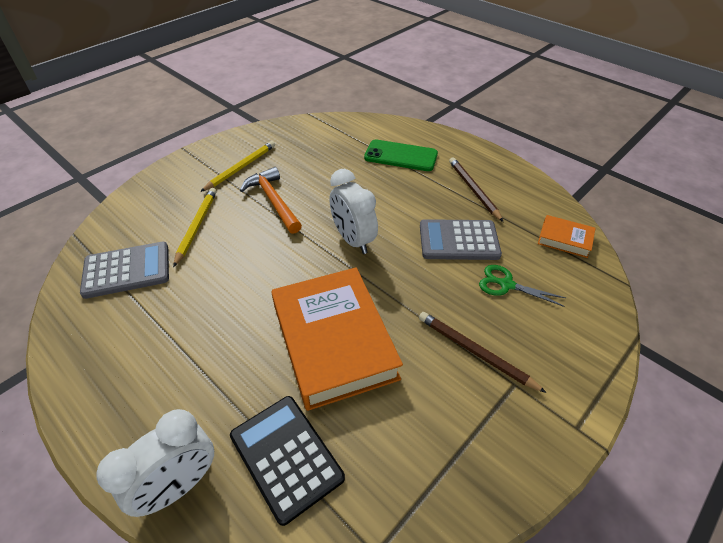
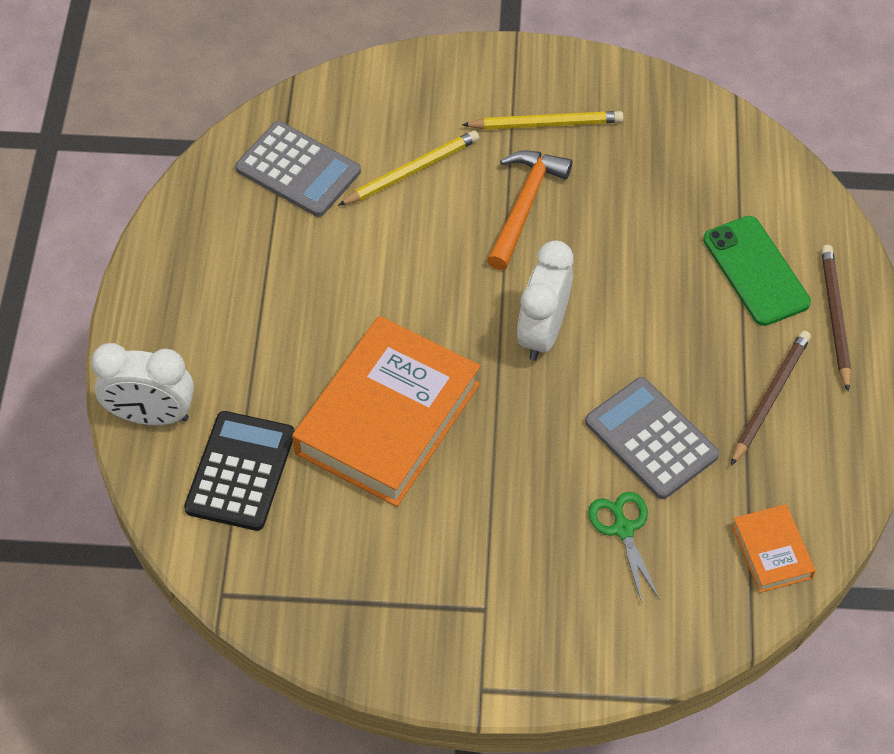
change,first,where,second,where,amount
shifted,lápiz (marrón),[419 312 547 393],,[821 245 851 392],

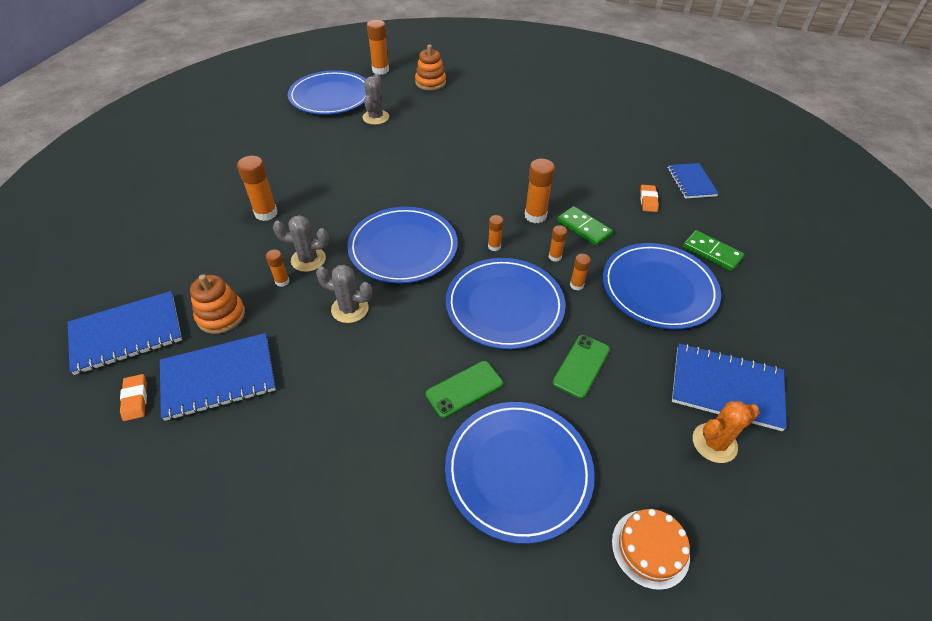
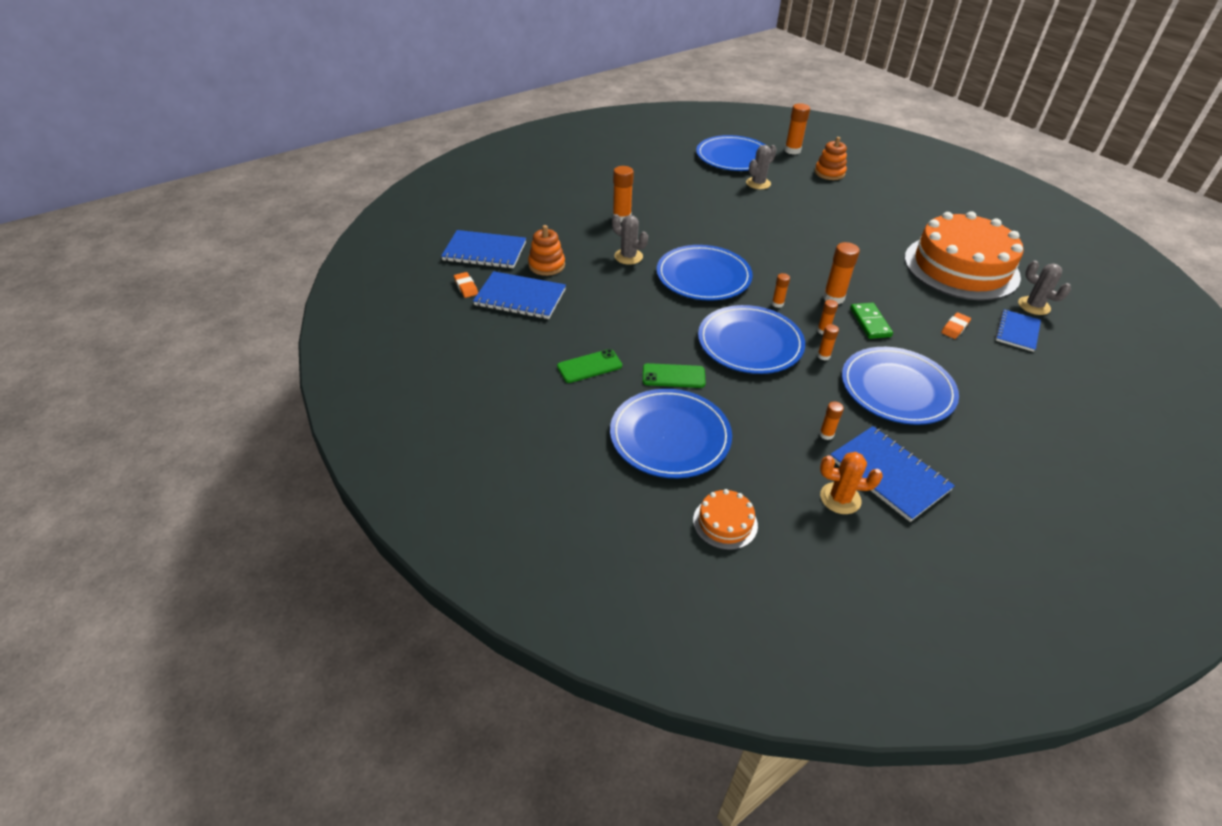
change,first,where,second,where,amount
rotated,goma de borrar (naranja),[120 374 147 421],,[454 272 478 298],45 degrees counterclockwise
shifted,barra de pegamento (naranja),[266 250 290 287],,[819 401 844 440],
shifted,cactus (gris),[316 265 372 323],,[1018 260 1071 315],
shifted,móvil (verde),[552 335 610 399],,[557 349 622 383],
gone,ficha de dominó (verde),[683 230 744 271],,,
new,,,tarta (naranja),[904 211 1023 301],

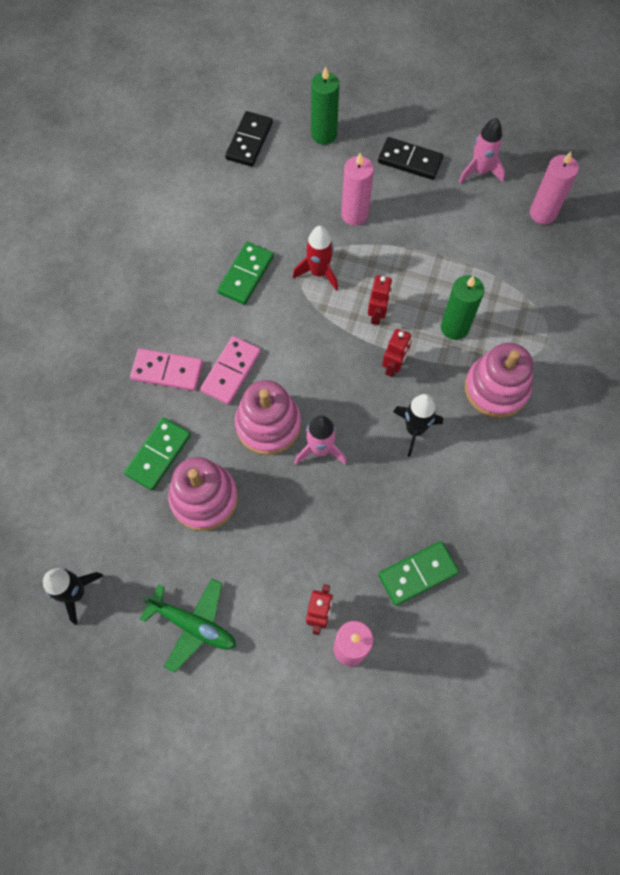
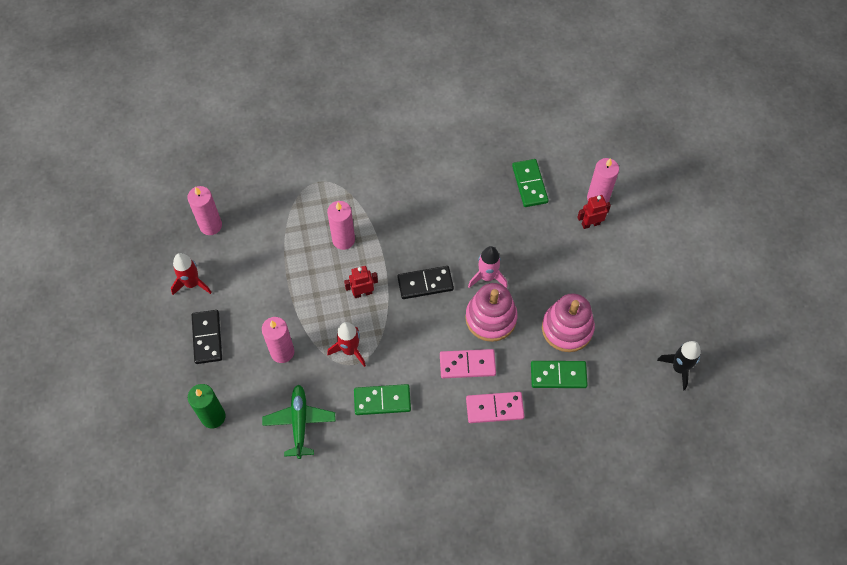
change,first,where,second,where,amount
rotated,ficha de dominó (rosa),[130 349 203 391],,[466 392 525 423],75 degrees counterclockwise
shifted,avión (verde),[140 579 236 673],,[262 384 336 459],
shifted,ficha de dominó (negro),[225 111 273 167],,[397 266 454 299],
rotated,ficha de dominó (verde),[378 541 459 606],,[512 159 549 207],45 degrees clockwise
gone,robot (rojo),[382 329 411 377],,,
gone,cohete (negro),[393 394 443 457],,,
repainted,vela (verde),[441 275 484 340],vela (rosa),[327 201 355 250],
repainted,cohete (rosa),[459 118 505 183],cohete (rojo),[171 253 212 295],
gone,juguete apilable (rosa),[465 343 533 418],,,

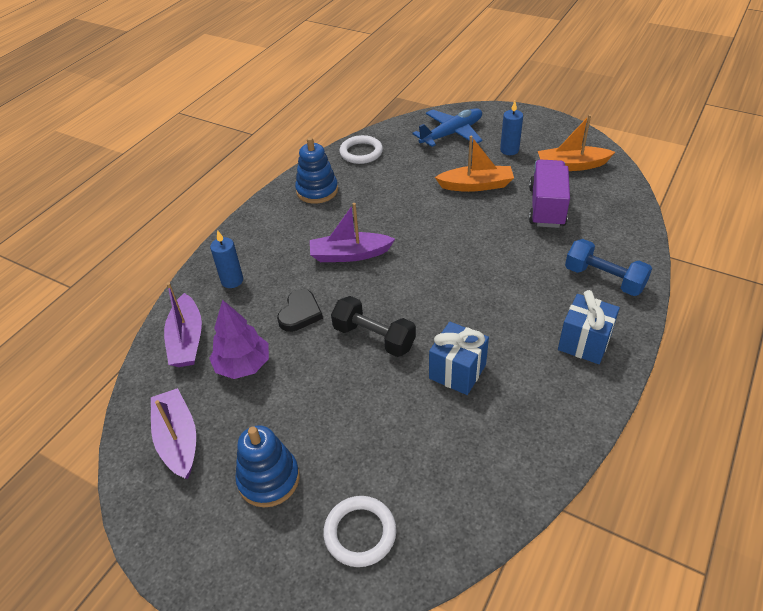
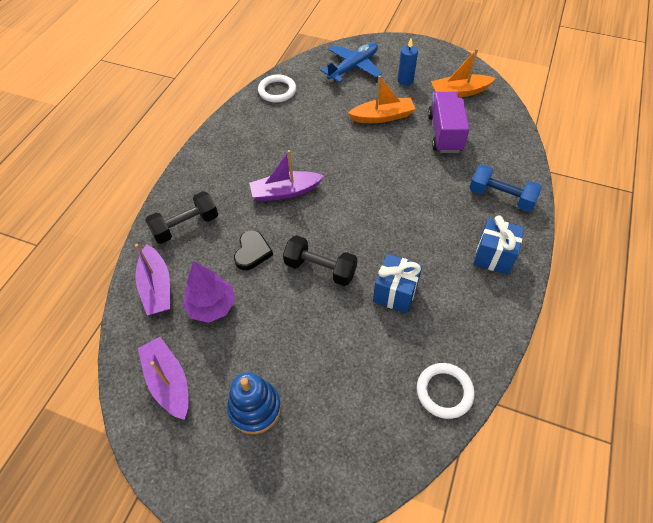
change,first,where,second,where,amount
swapped,vela (azul),[210 230 243 288],mancuerna (negro),[145 191 218 244],
gone,juguete apilable (azul),[295 137 338 204],,,
shifted,anillo (blanco),[323 496 397 567],,[417 363 475 419],

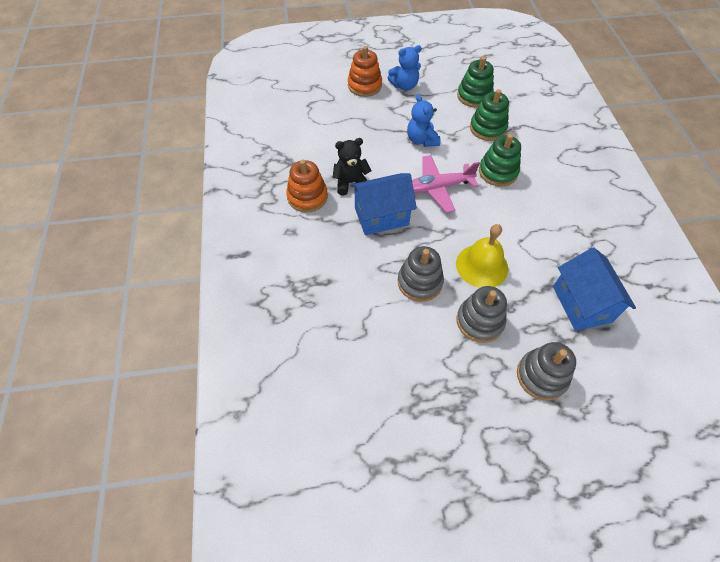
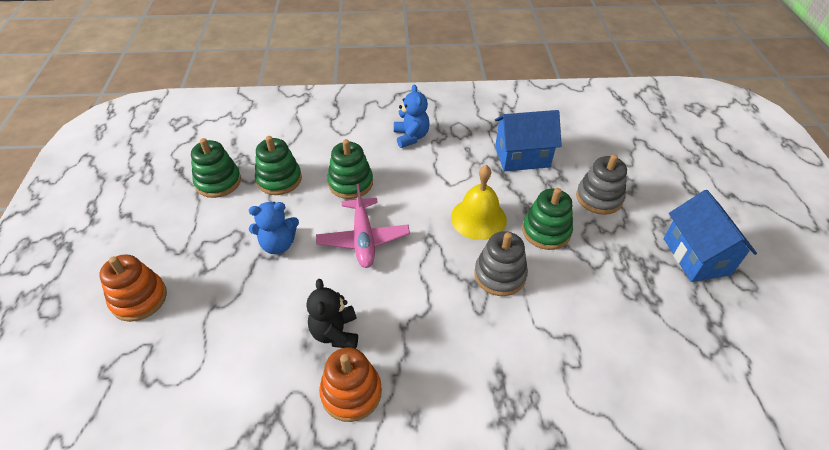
change,first,where,second,where,amount
shifted,casa (azul),[350 173 417 235],,[664 190 757 282],
shifted,osito (azul),[388 45 422 91],,[394 84 430 148],
repainted,juguete apilable (gris),[457 286 507 343],juguete apilable (verde),[522 188 573 250],

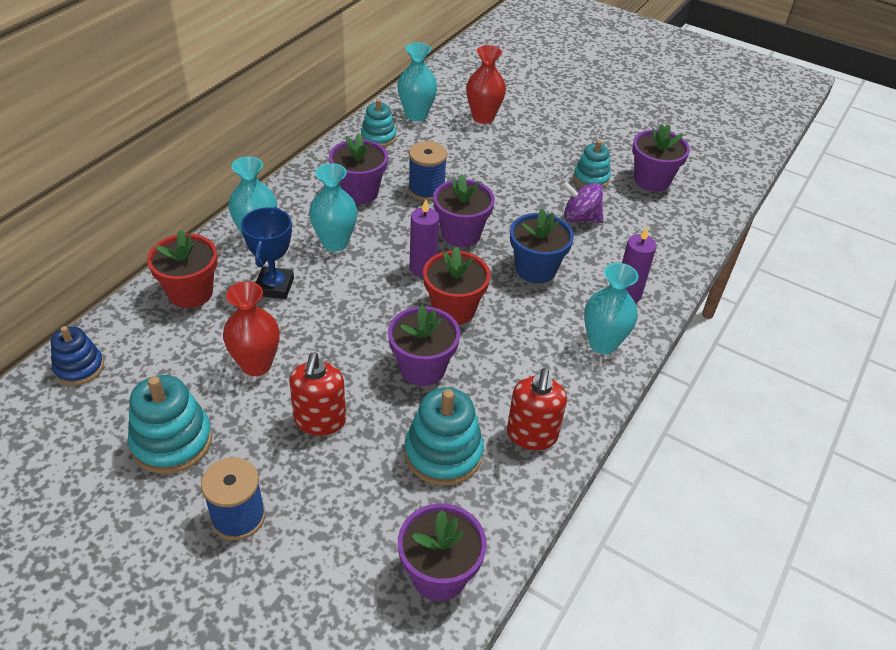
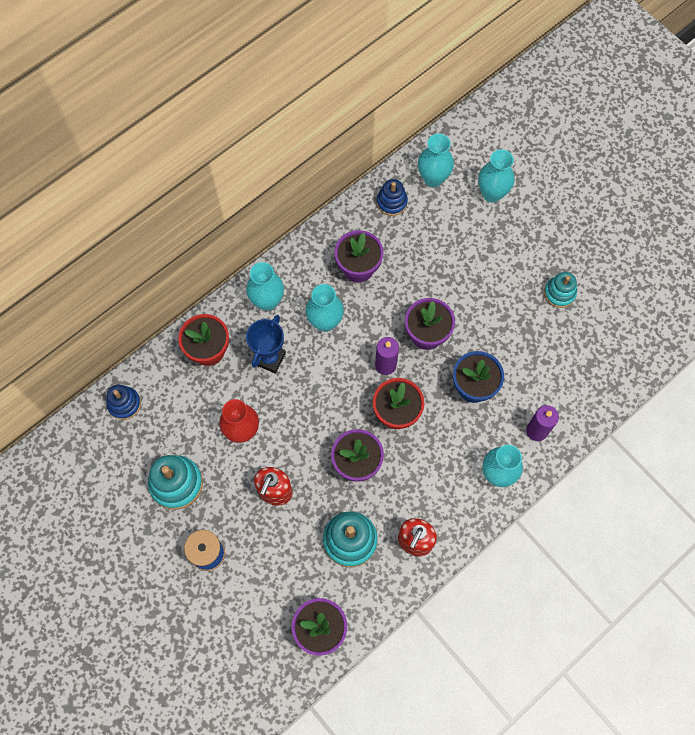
change,first,where,second,where,amount
repainted,juguete apilable (turquesa),[361 99 396 147],juguete apilable (azul),[377 179 408 216],
gone,carrete (azul),[408 141 447 201],,,
repainted,florero (rojo),[466 45 506 124],florero (turquesa),[478 149 515 203],
gone,peonza (morado),[562 181 604 223],,,
gone,maceta (morado),[632 124 690 192],,,

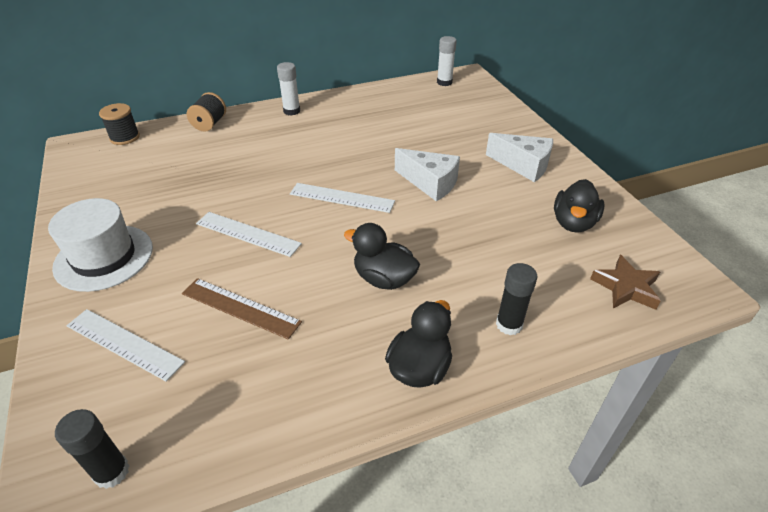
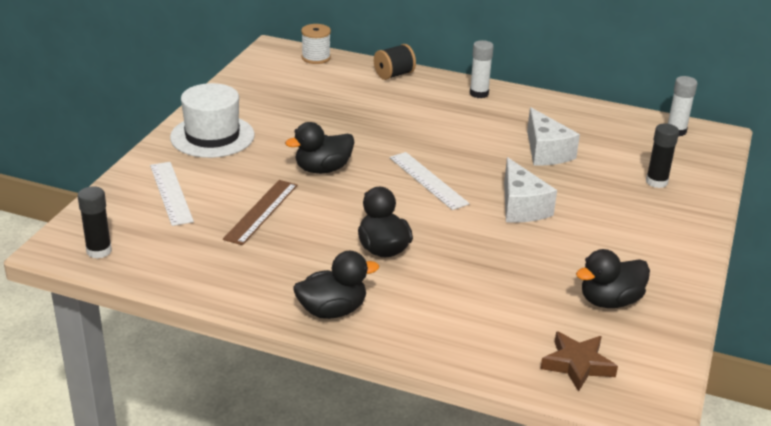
change,first,where,second,where,amount
repainted,carrete (negro),[99 103 140 145],carrete (blanco),[301 24 331 64],
rotated,regla (marrón),[182 278 302 340],,[223 180 298 245],45 degrees clockwise
swapped,regla (blanco),[196 212 302 257],pato (negro),[285 122 355 174],
shifted,queso (blanco),[486 133 553 182],,[527 107 580 165],
shifted,barra de pegamento (negro),[496 263 537 336],,[646 123 679 188],

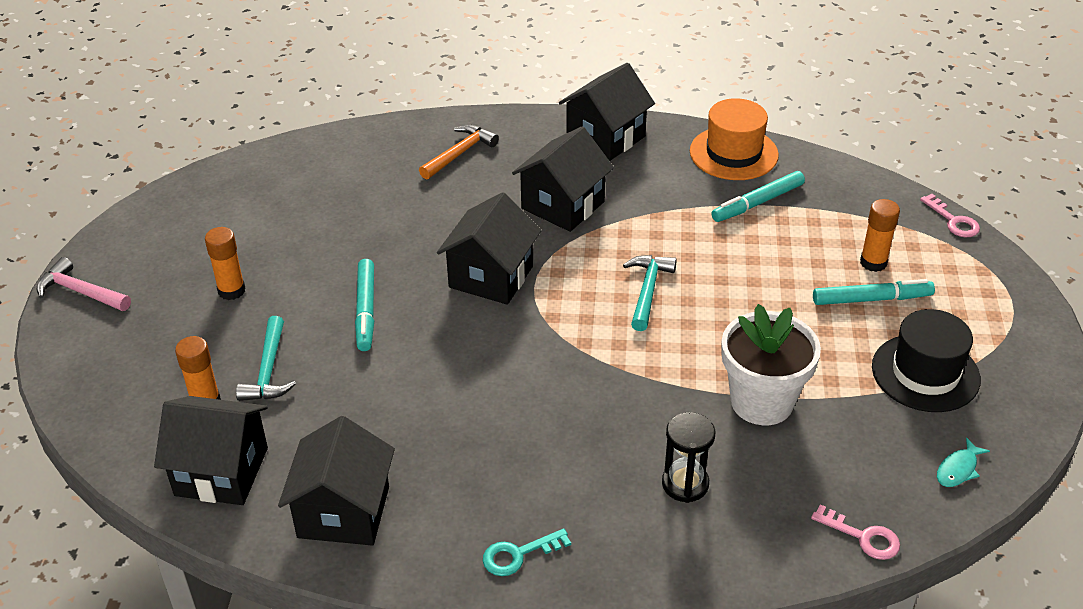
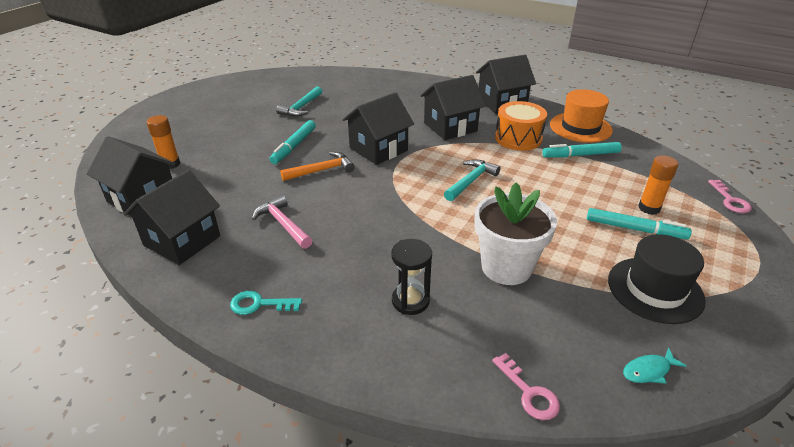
change,first,where,second,where,amount
shifted,martillo (rosa),[37 257 131 311],,[252 195 312 249],
gone,barra de pegamento (naranja),[205 227 245 300],,,
shifted,martillo (turquesa),[236 316 296 401],,[276 86 322 116],
shifted,martillo (naranja),[419 125 499 180],,[280 152 355 181],
new,,,tambor (naranja),[495 101 547 150],

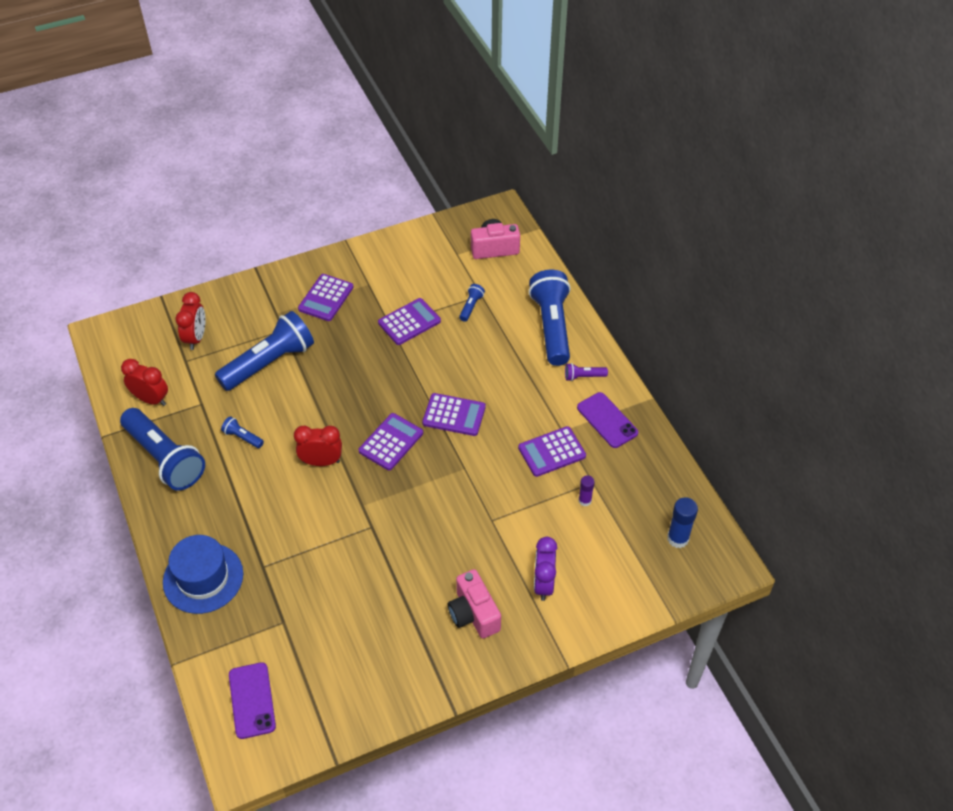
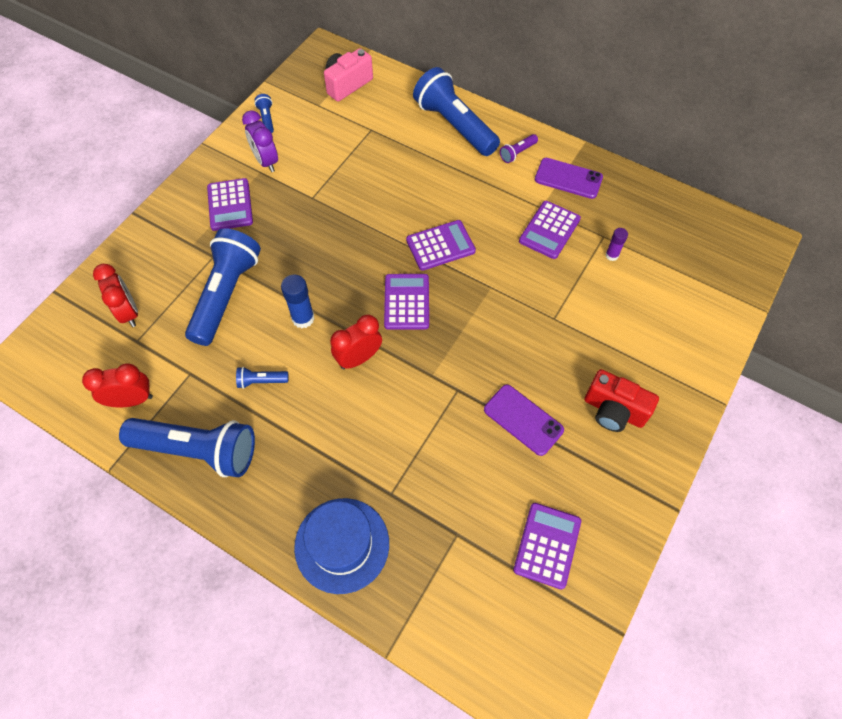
change,first,where,second,where,amount
shifted,móvil (morado),[229 662 276 739],,[484 384 564 456],
shifted,calculadora (morado),[378 298 441 345],,[513 503 581 590],
repainted,cámara (rosa),[448 569 501 639],cámara (rojo),[584 369 659 432],
shifted,lámpara de mano (azul),[459 284 485 321],,[255 94 274 133],
shifted,despertador (morado),[534 537 557 601],,[242 110 278 172],
shifted,barra de pegamento (azul),[667 497 698 548],,[281 275 314 328],

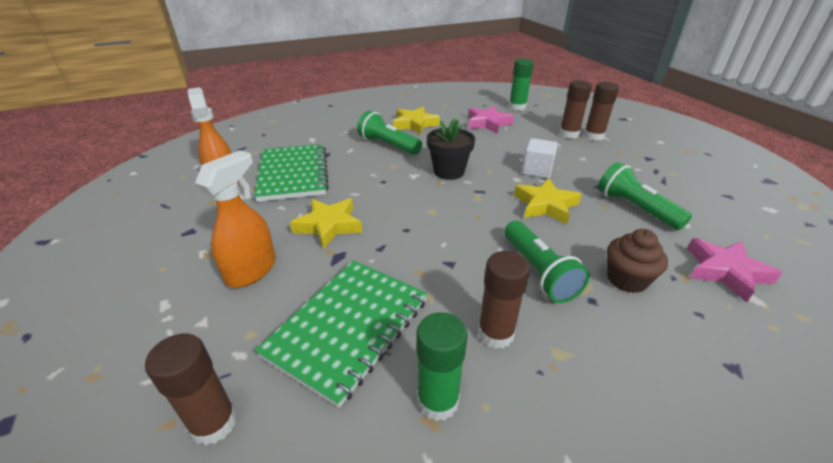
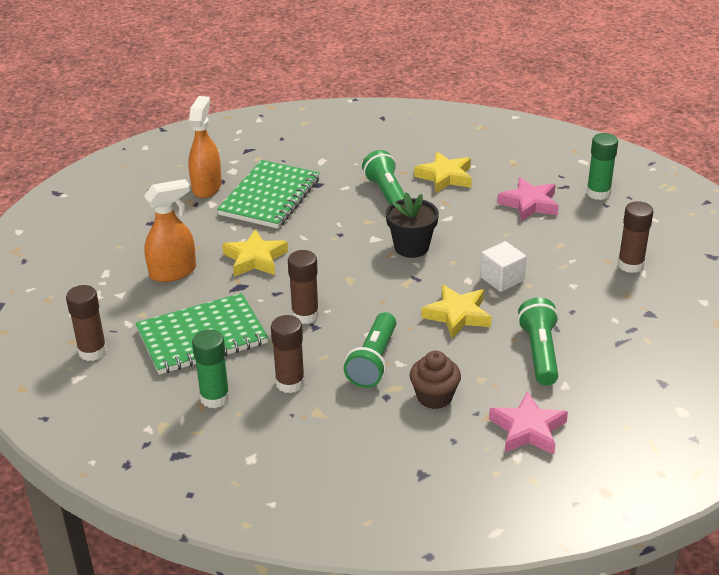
change,first,where,second,where,amount
shifted,barra de pegamento (marrón),[559 80 592 139],,[288 250 319 324],

